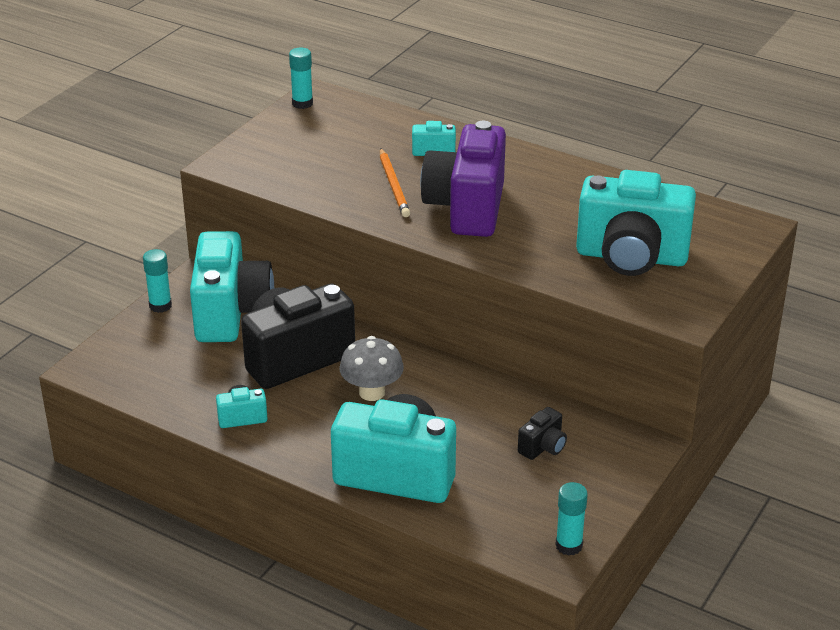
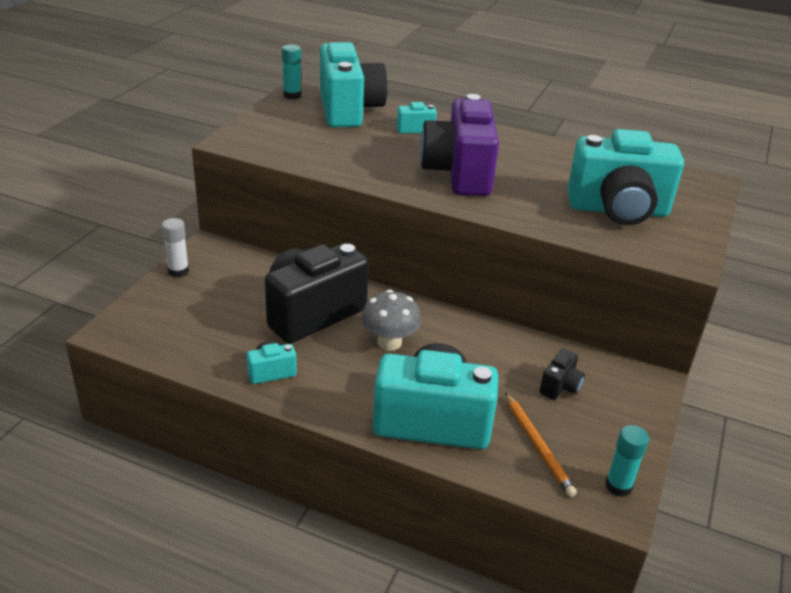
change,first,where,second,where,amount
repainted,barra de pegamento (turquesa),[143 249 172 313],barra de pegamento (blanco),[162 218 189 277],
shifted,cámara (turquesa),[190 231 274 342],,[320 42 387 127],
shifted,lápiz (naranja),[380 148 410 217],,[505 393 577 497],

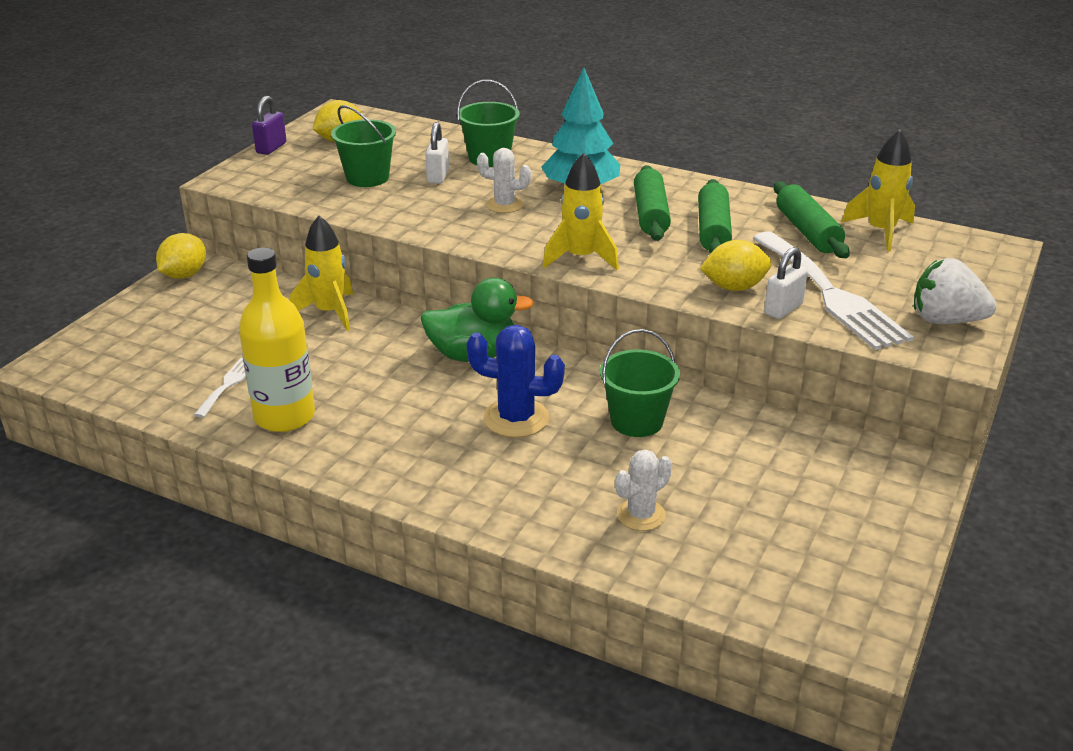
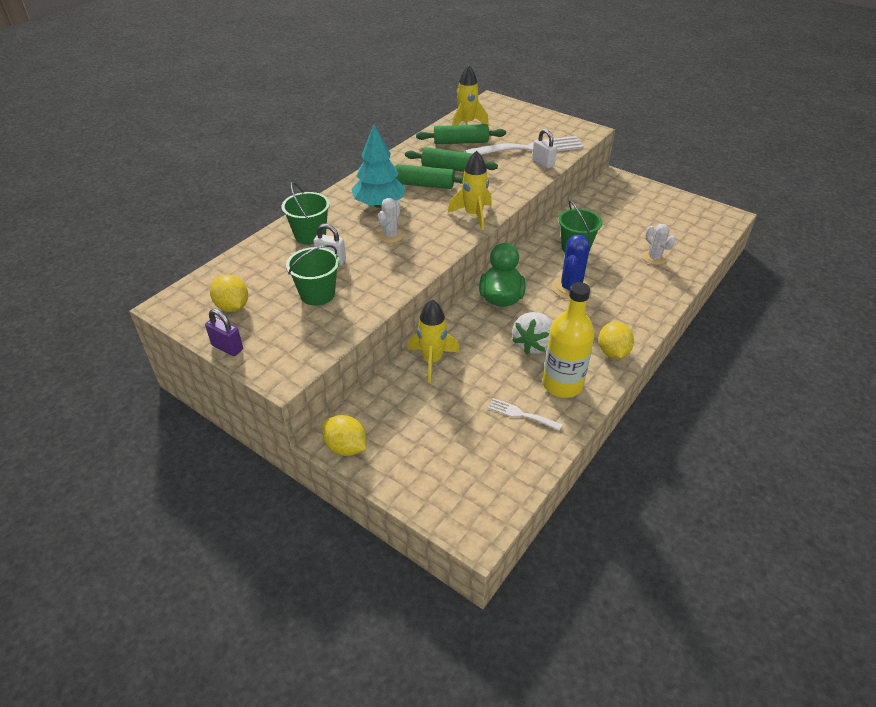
change,first,where,second,where,amount
shifted,limón (amarillo),[700 240 772 291],,[598 321 634 359],
shifted,fresa (blanco),[914 258 997 324],,[512 312 553 354],

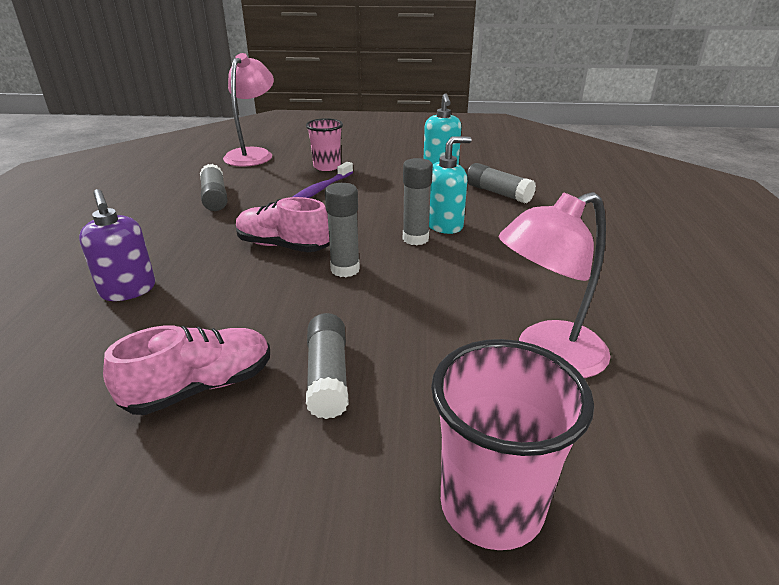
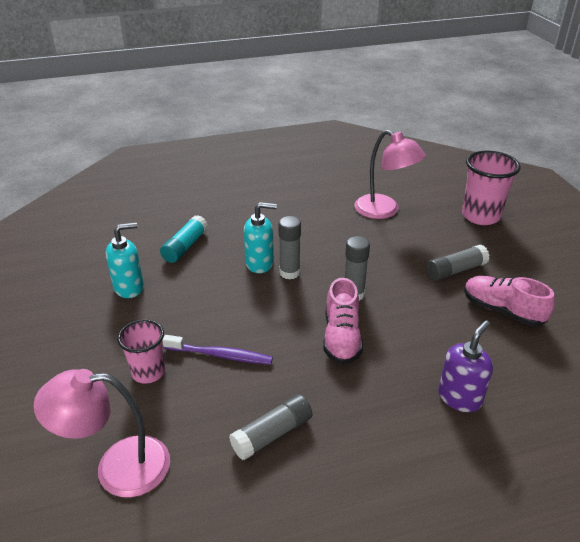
change,first,where,second,where,amount
rotated,dispensador de jabón (turquesa),[429 136 472 234],,[244 202 277 273],135 degrees clockwise
repainted,barra de pegamento (gris),[467 163 536 203],barra de pegamento (turquesa),[160 215 208 263],

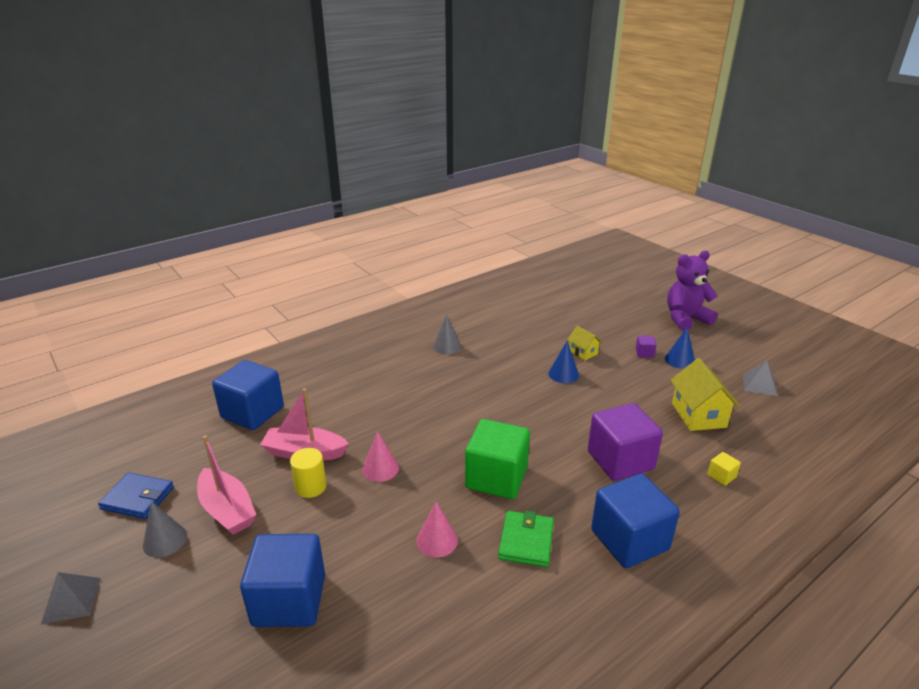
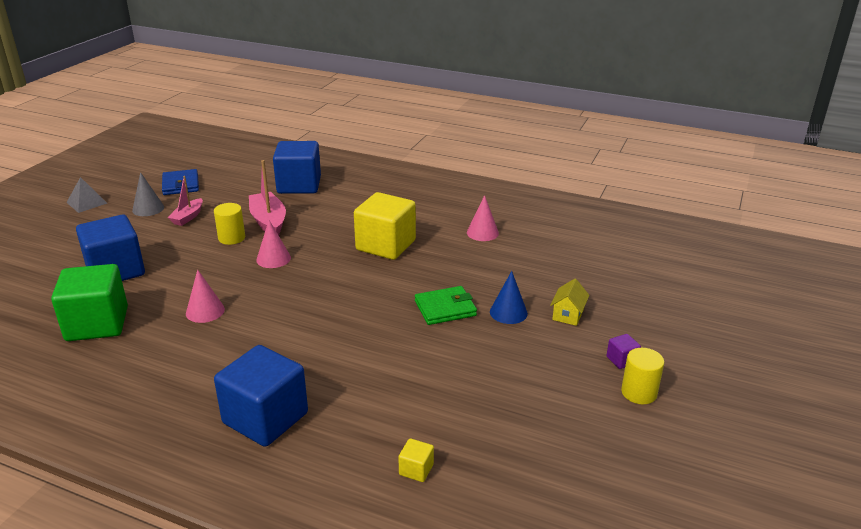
change,first,where,second,where,amount
scaled,barco (rosa),[197 435 256 535],,[167 176 203 226],x0.62
repainted,cono (gris),[433 314 461 354],cono (rosa),[467 195 499 241],
shifted,cubo (verde),[465 419 530 499],,[51 264 128 341],
shifted,cartera (verde),[498 510 554 567],,[415 286 477 325],
gone,cubo (morado),[588 403 663 481],,,
swapped,cono (azul),[665 328 695 369],cilindro (amarillo),[621 348 664 404],
gone,osito (morado),[667 251 718 331],,,
gone,casa (amarillo),[670 358 740 431],,,
gone,pirámide (gris),[743 361 777 396],,,
new,,,cubo (amarillo),[354 192 416 260],

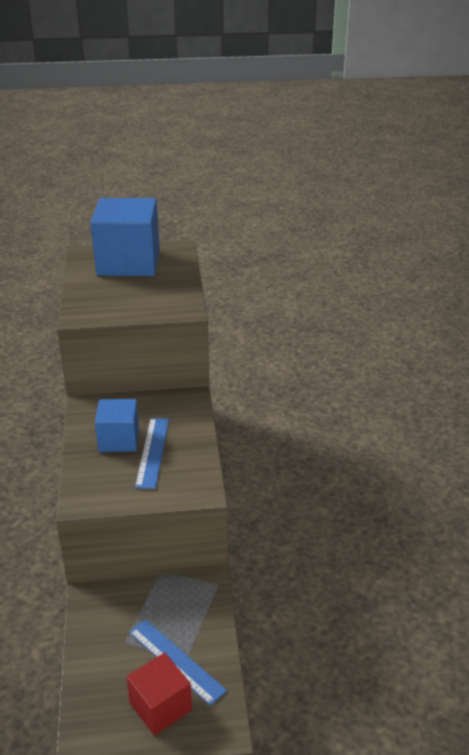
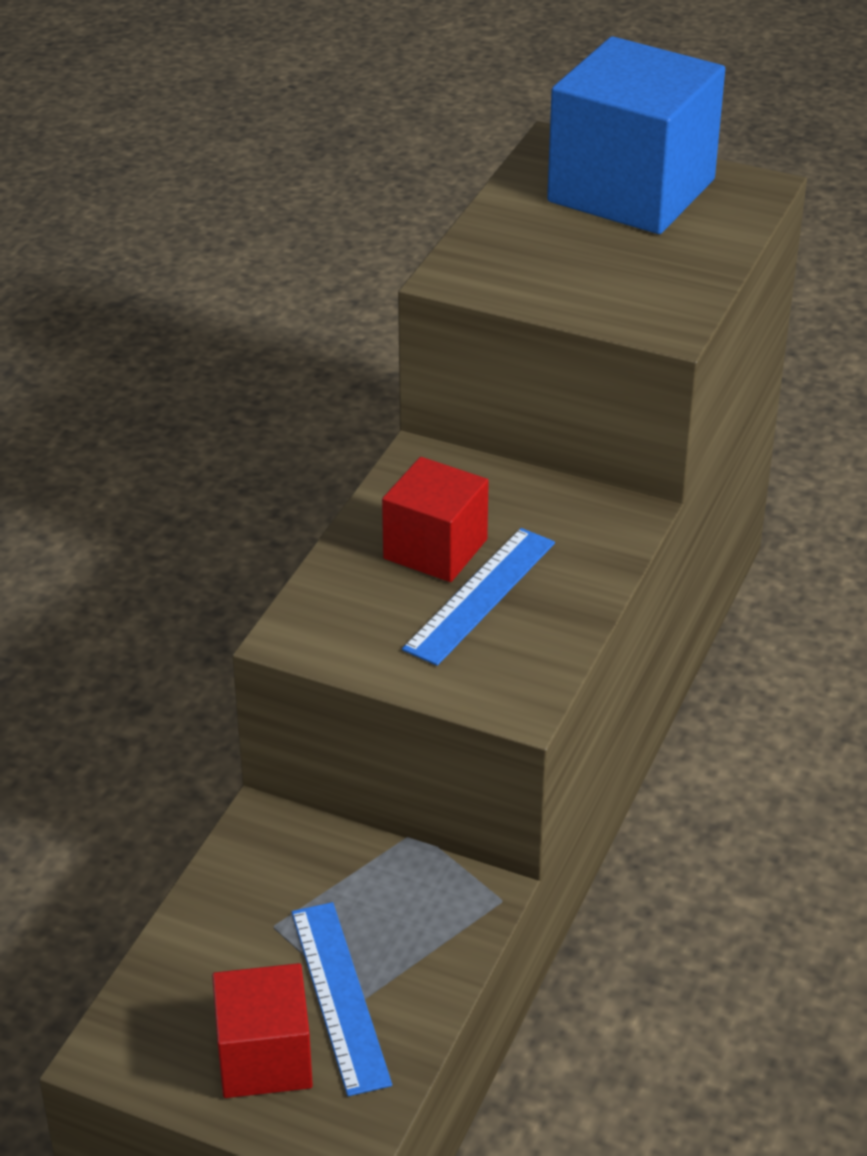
change,first,where,second,where,amount
repainted,cubo (azul),[95 399 139 452],cubo (rojo),[382 457 489 582],

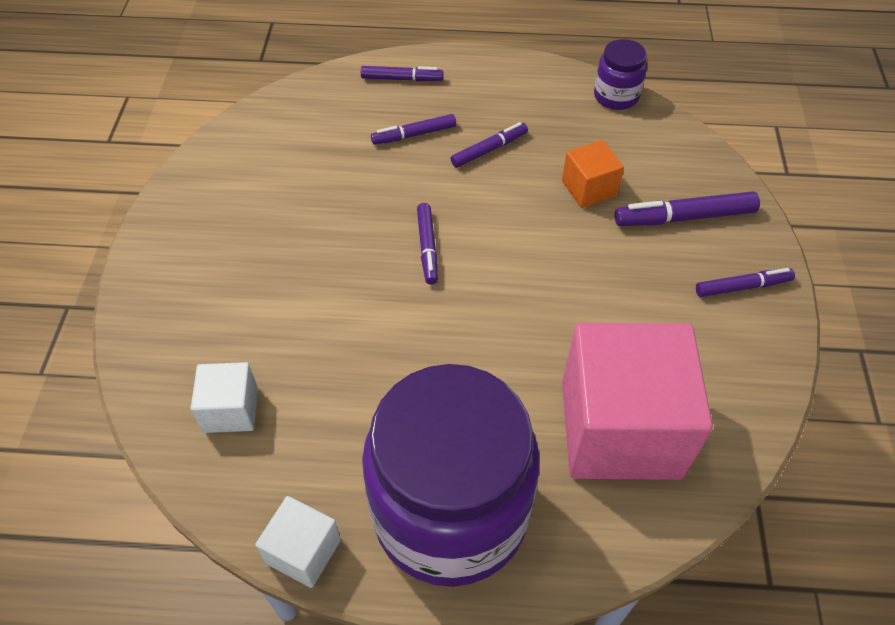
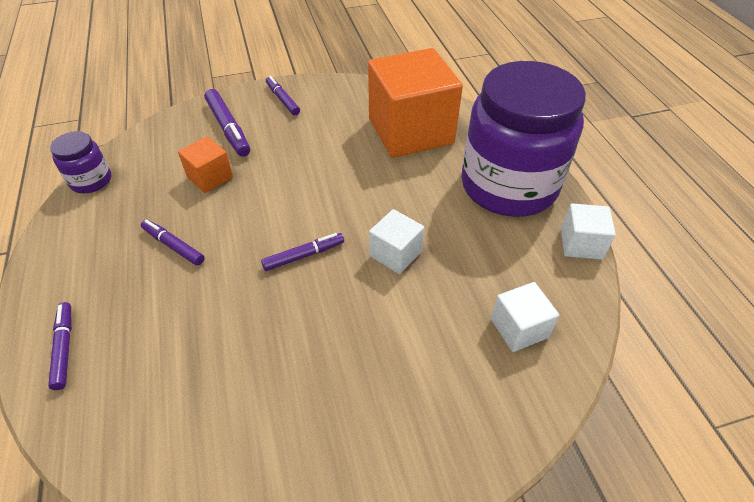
change,first,where,second,where,amount
gone,rotulador (morado),[371 114 456 145],,,
repainted,cubo (rosa),[562 323 713 480],cubo (naranja),[368 48 463 158],
new,,,cubo (blanco),[369 209 424 274],

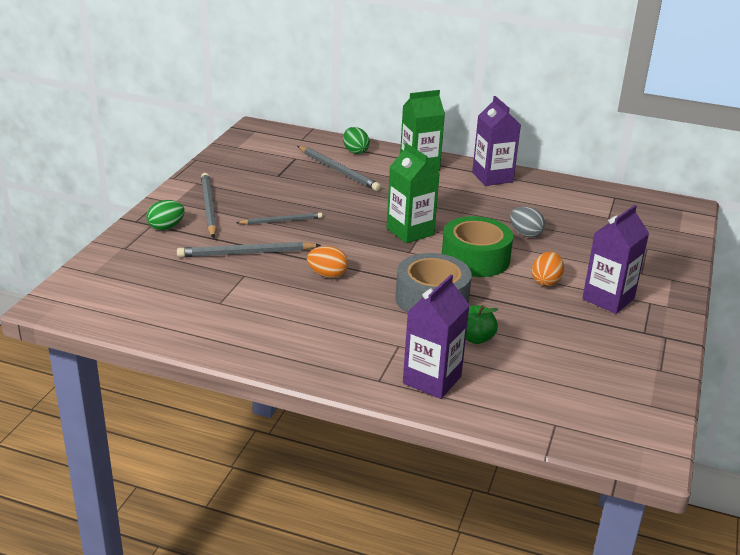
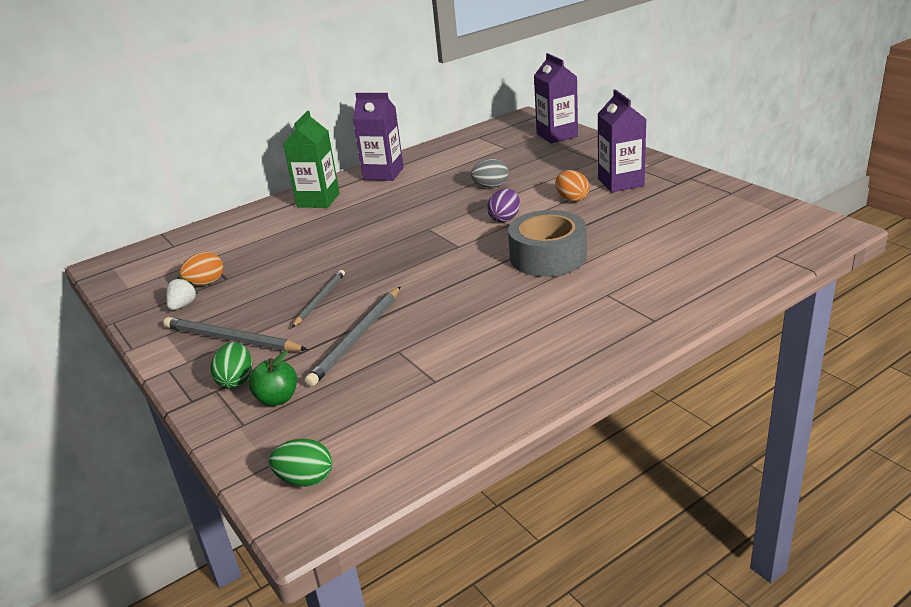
change,first,where,second,where,amount
gone,lápiz (gris),[298 146 381 191],,,
shifted,huevo (naranja),[307 246 348 278],,[179 252 223 286],
shifted,huevo (verde),[343 127 370 154],,[269 439 332 487],
gone,cartón de leche (verde),[387 143 440 243],,,
shifted,cartón de leche (morado),[403 275 470 399],,[534 53 578 143],
swapped,cinta adhesiva (verde),[442 216 513 277],huevo (morado),[487 189 520 222],
shifted,manzana (verde),[466 305 498 344],,[248 350 297 406],
new,,,fresa (blanco),[166 277 198 310],

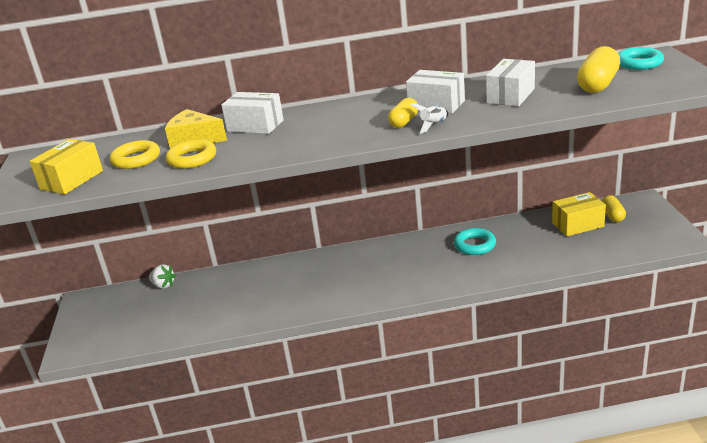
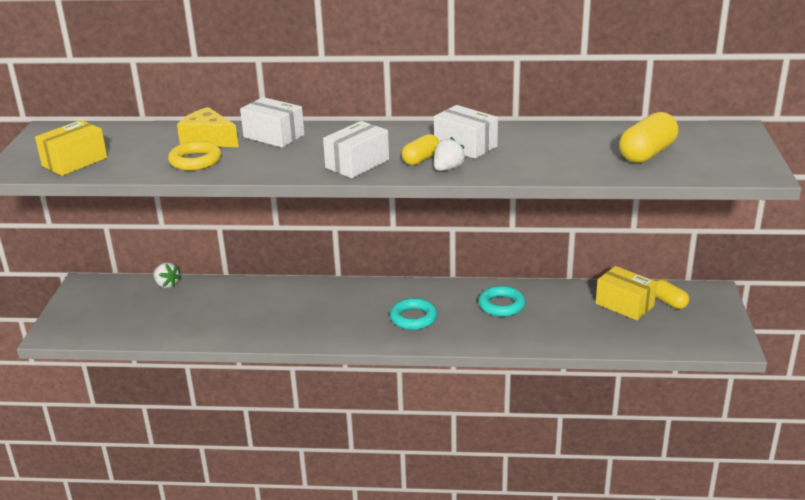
change,first,where,second,where,amount
gone,anillo (amarillo),[110 140 160 169],,,
swapped,cohete (blanco),[410 103 448 134],fresa (blanco),[434 137 466 171],
shifted,caja (blanco),[486 59 535 107],,[323 121 389 178],
rotated,caja (amarillo),[552 192 606 236],,[596 266 657 320],45 degrees clockwise
rotated,cápsula (amarillo),[602 195 626 222],,[655 280 689 309],45 degrees counterclockwise
shifted,anillo (turquesa),[618 47 664 70],,[390 298 437 330],

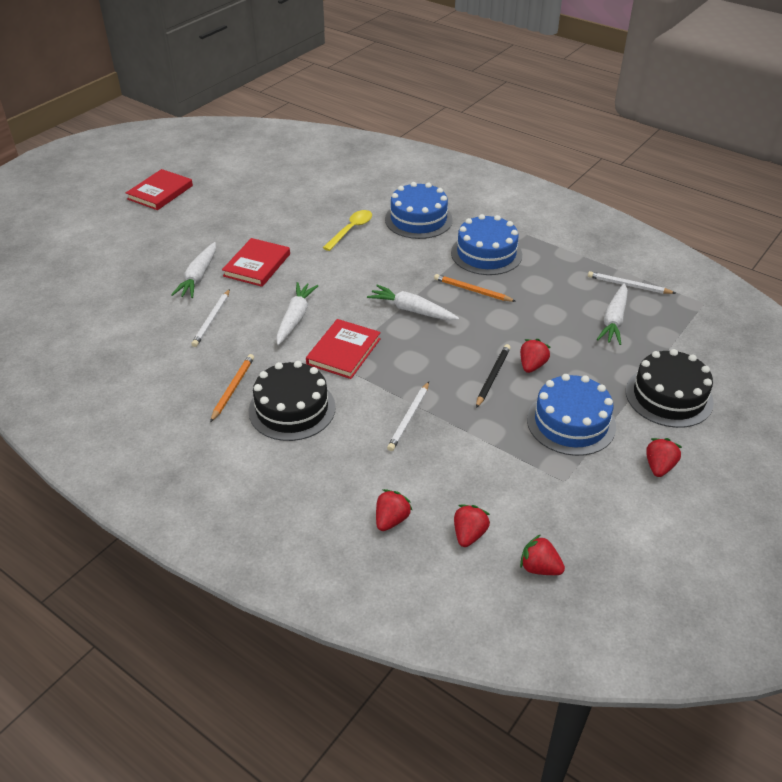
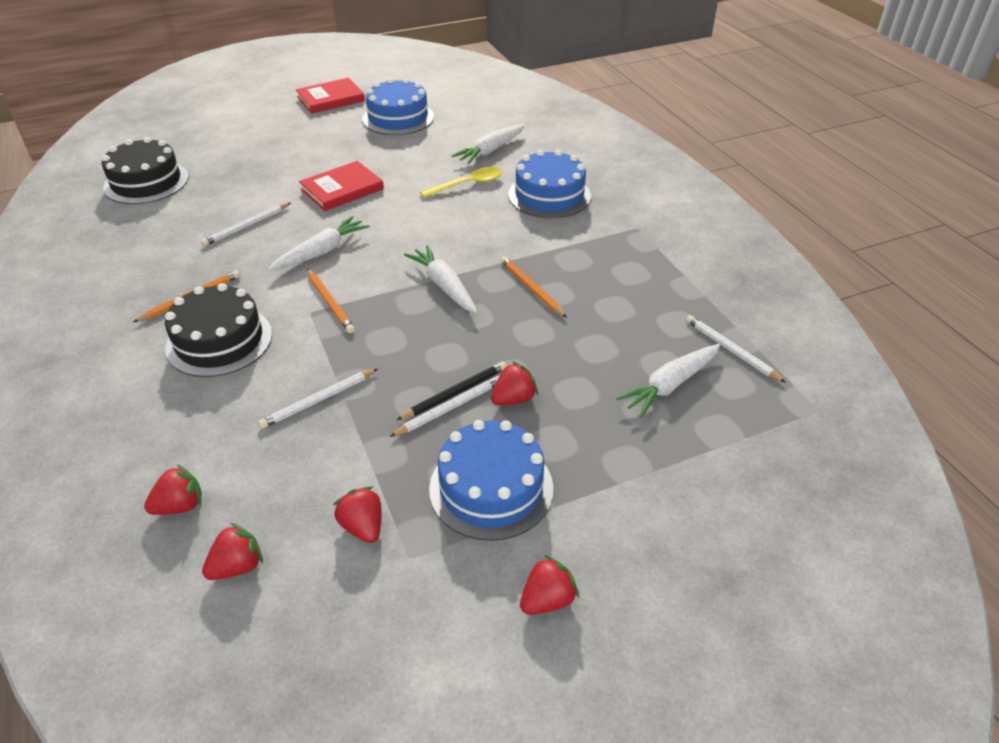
change,first,where,second,where,amount
shifted,zanahoria (blanco),[171 242 216 298],,[452 124 525 164],
swapped,libro (rojo),[306 319 381 379],lápiz (naranja),[307 269 355 333],
shifted,tarta (azul),[451 214 522 275],,[362 78 434 135],
shifted,fresa (rojo),[520 534 565 575],,[333 486 382 543],
shifted,tarta (negro),[626 349 714 428],,[102 137 188 204],
new,,,lápiz (blanco),[389 376 499 437],

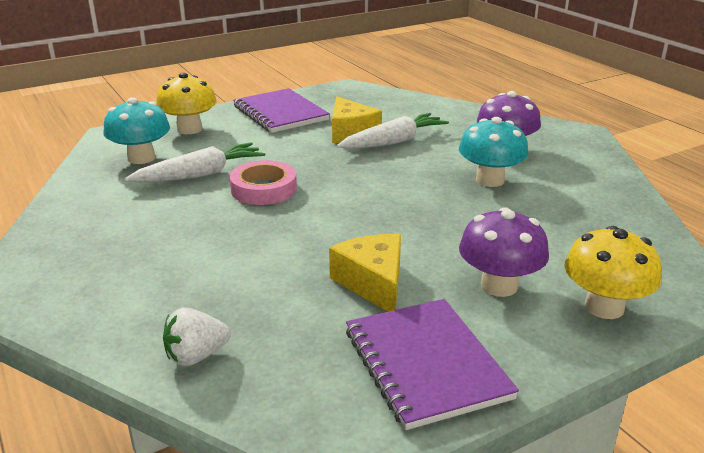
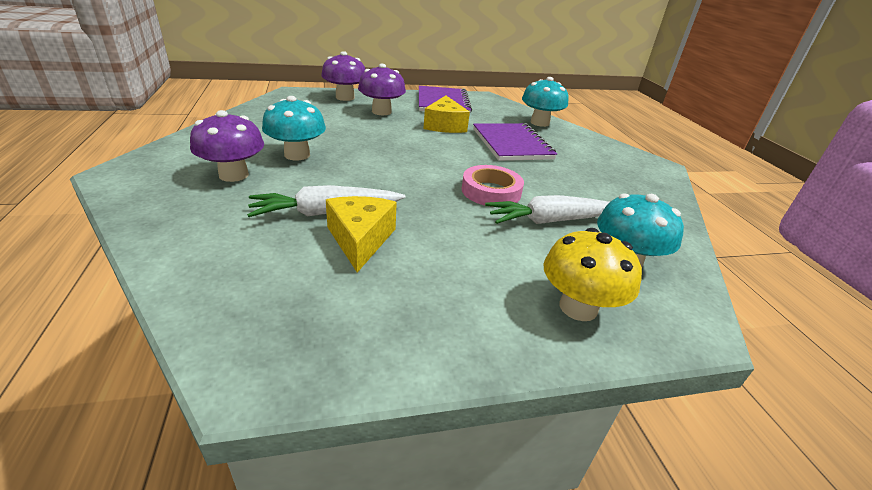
change,first,where,second,where,amount
swapped,fresa (blanco),[163 307 231 367],seta (turquesa),[522 77 569 127],
shifted,cuaderno (morado),[233 88 330 133],,[473 123 557 161],
repainted,seta (amarillo),[564 226 662 319],seta (morado),[321 51 365 101],

